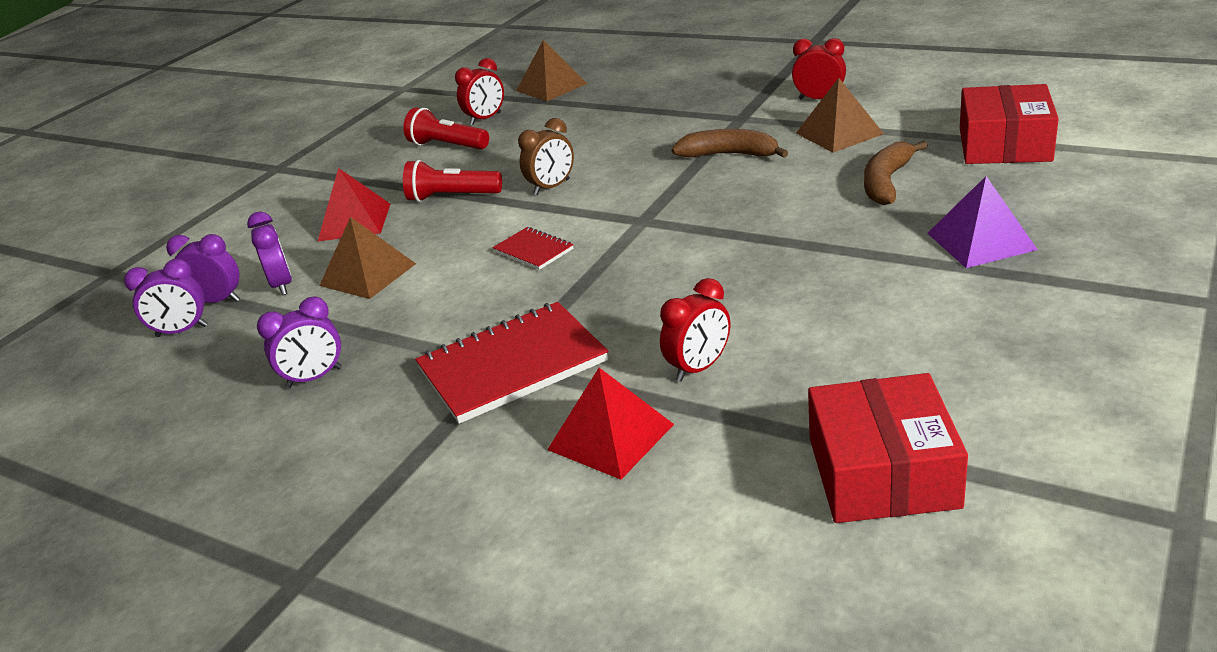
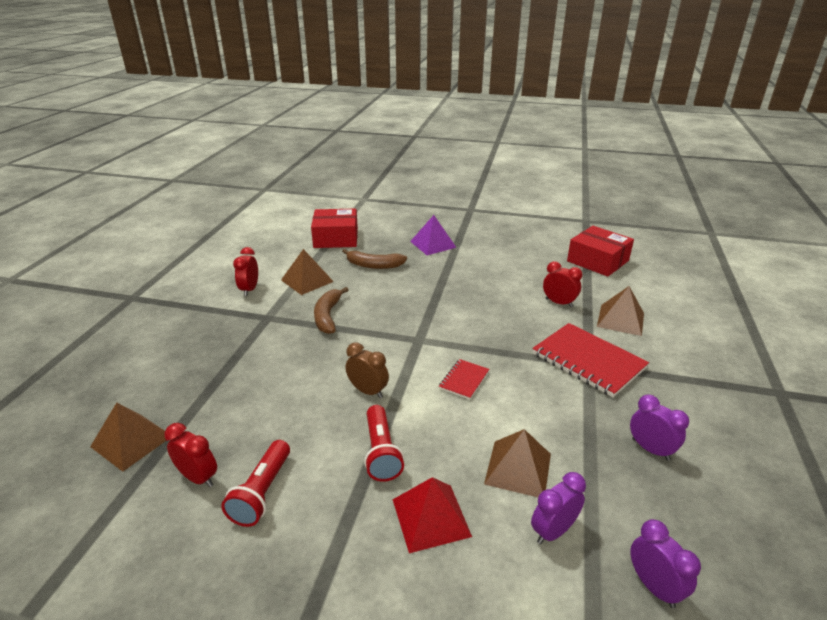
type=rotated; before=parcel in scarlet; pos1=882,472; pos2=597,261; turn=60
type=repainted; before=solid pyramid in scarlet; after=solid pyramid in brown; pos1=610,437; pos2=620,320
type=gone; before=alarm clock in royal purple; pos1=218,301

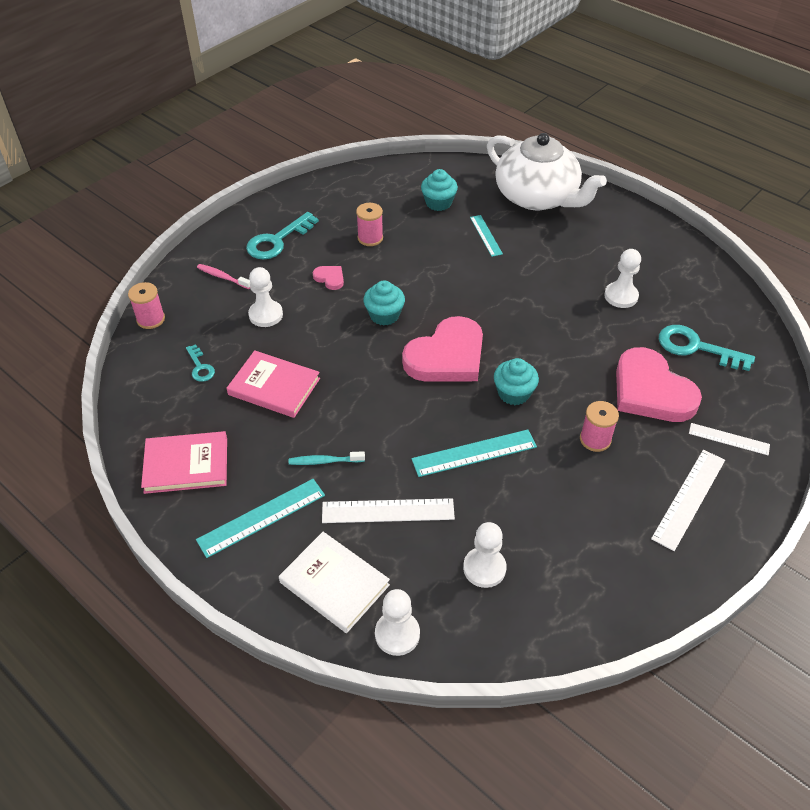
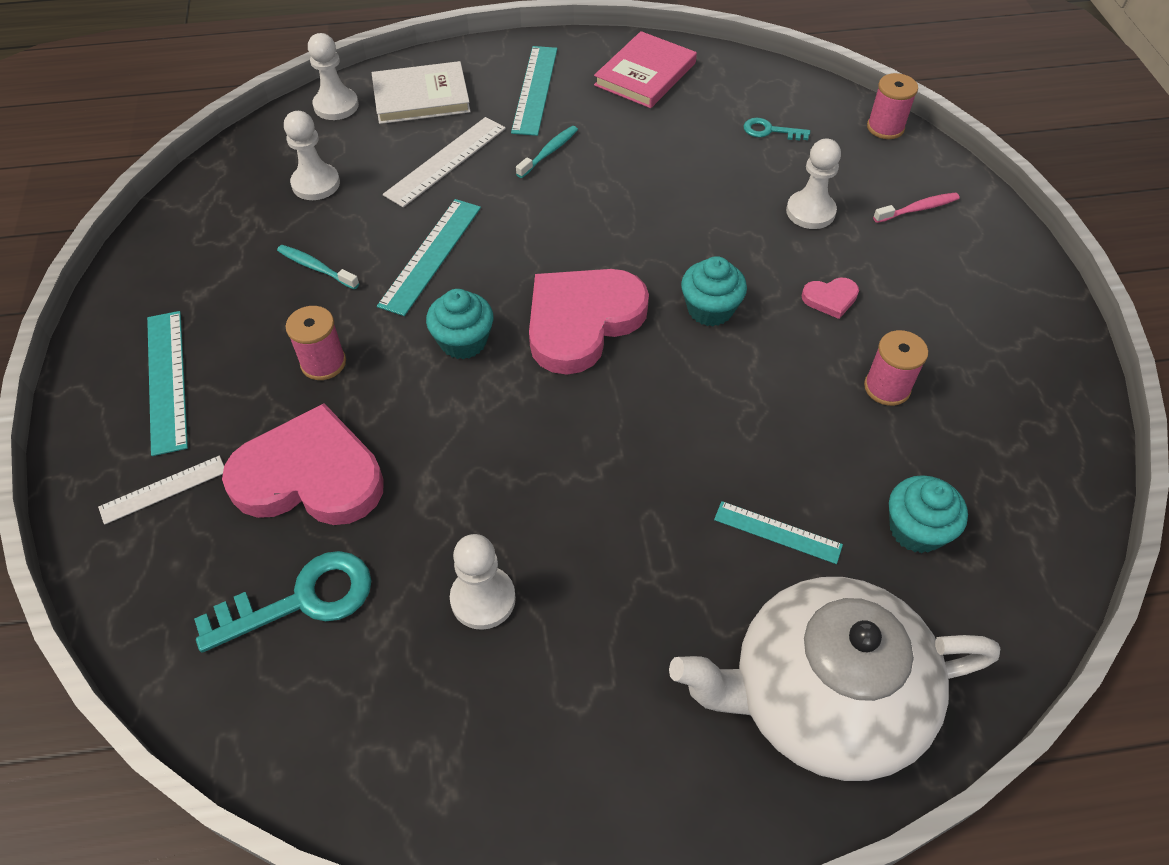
type=repainted; before=straightedge in pure white; after=straightedge in turquoise; pos1=689,498; pos2=167,380
type=new; after=dental brush in turquoise; pos2=316,267
type=rotated; before=heart in rose-pink; pos1=447,356; pos2=582,321; turn=45
type=gone; before=book in rose-pink; pos1=274,386
type=gone; before=latchkey in turquoise; pos1=277,241

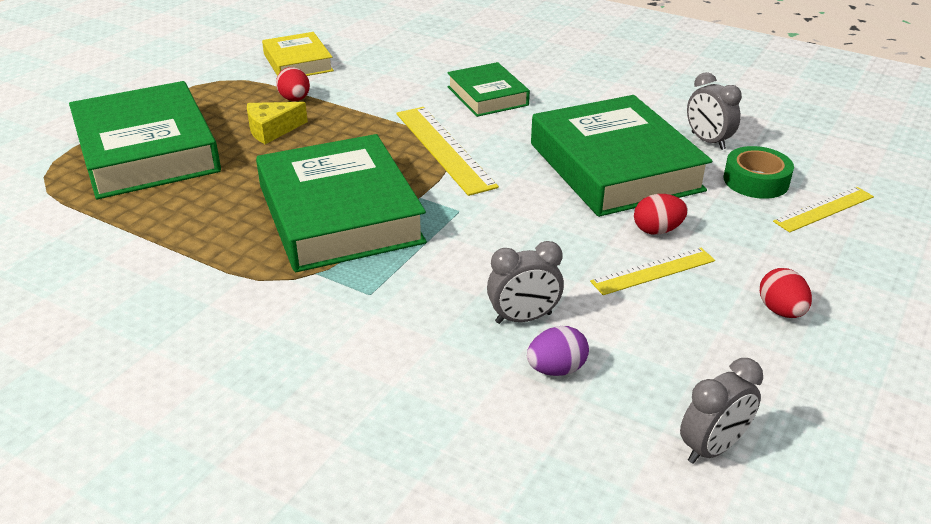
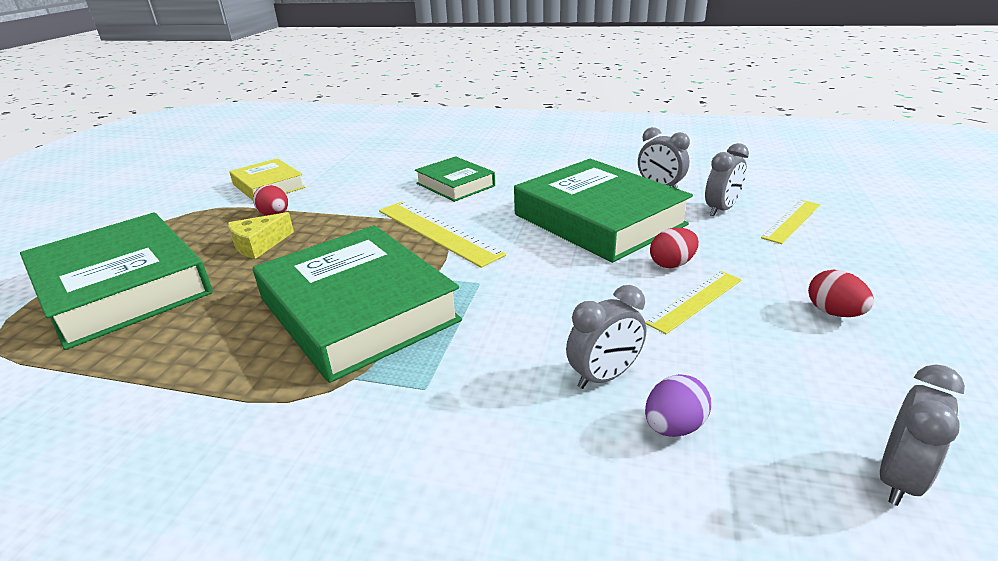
type=swapped; before=sticky tape in green; after=alarm clock in gray; pos1=756,181; pos2=721,209

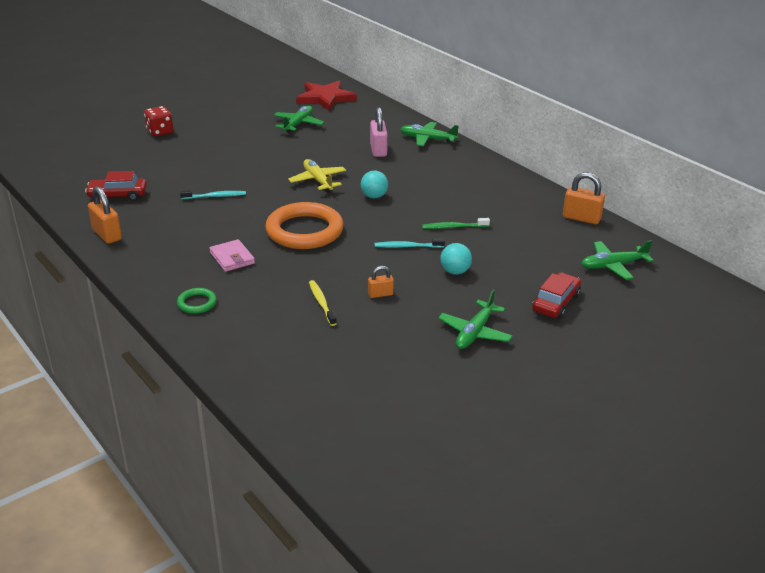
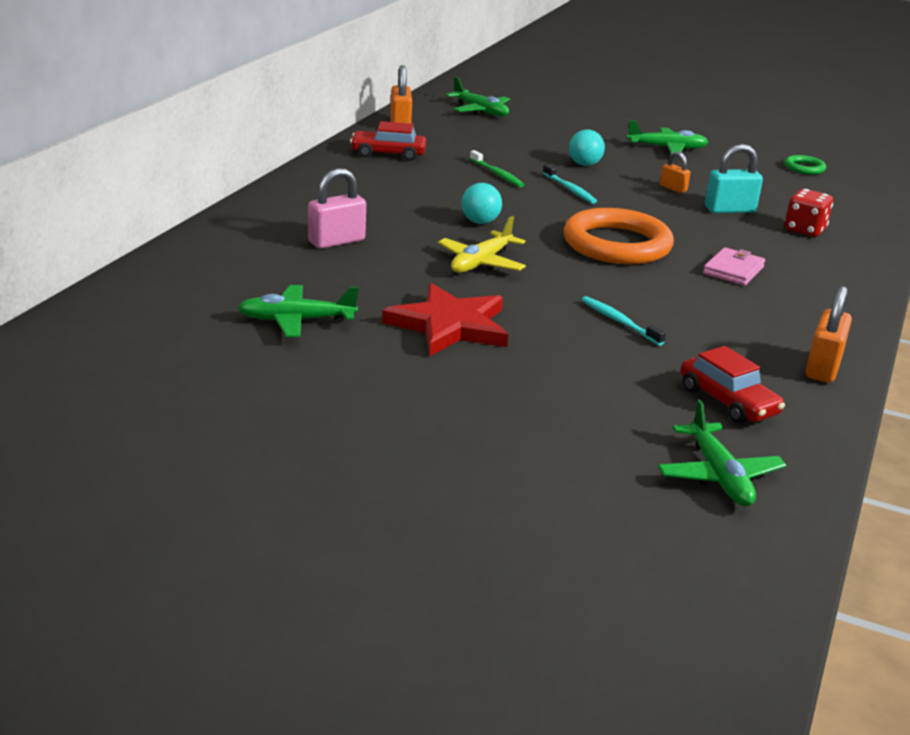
type=shifted; before=automobile in scarlet; pos1=555,303; pos2=388,154
type=shifted; before=five-pointed star in scarlet; pos1=325,98; pos2=449,325
type=shifted; before=aeroplane in green; pos1=427,139; pos2=719,476
type=swapped; before=dental brush in yellow; after=small lock in turquoise; pos1=321,303; pos2=730,210
type=shifted; before=torus in green; pos1=197,303; pos2=804,168
type=shifted; before=game die in scarlet; pos1=160,132; pos2=804,230

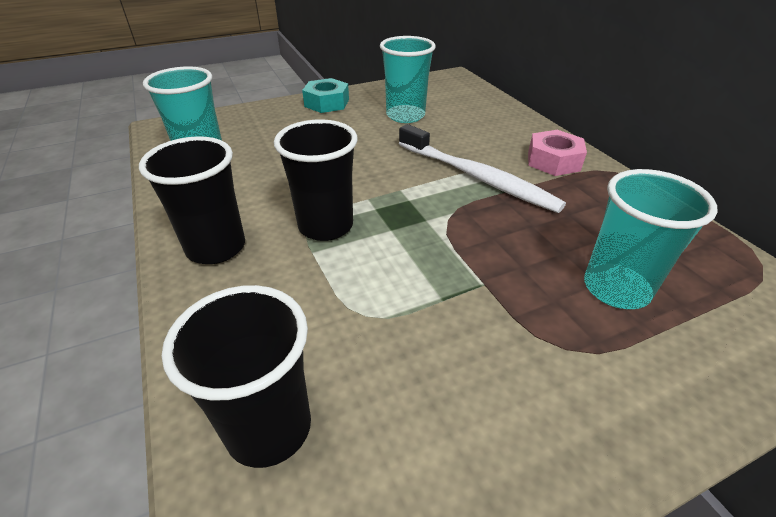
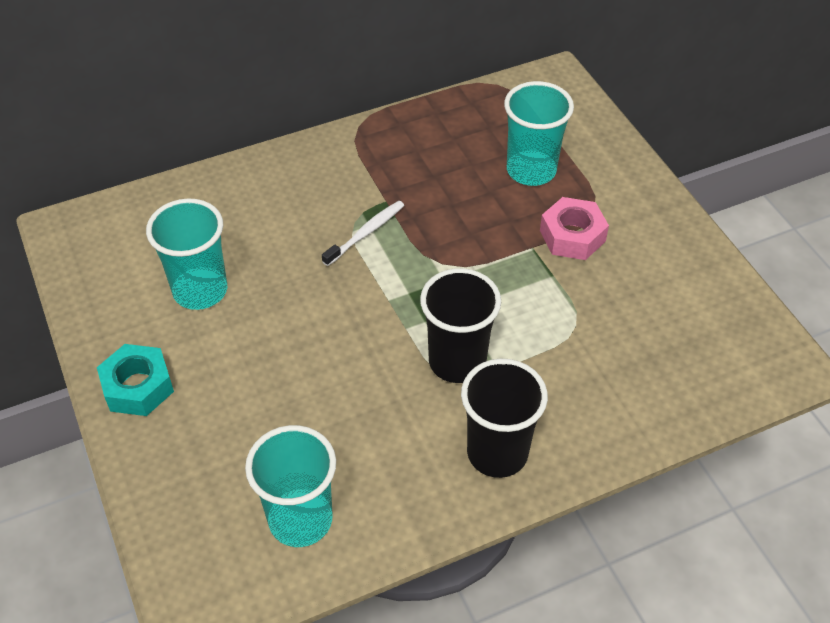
type=scaled; before=dental brush in pure white; pos1=477,177; pos2=366,233; scale=0.52
type=shifted; before=hex nut in rose-pink; pos1=553,161; pos2=572,236
type=gone; before=cup in jet-black; pos1=269,428

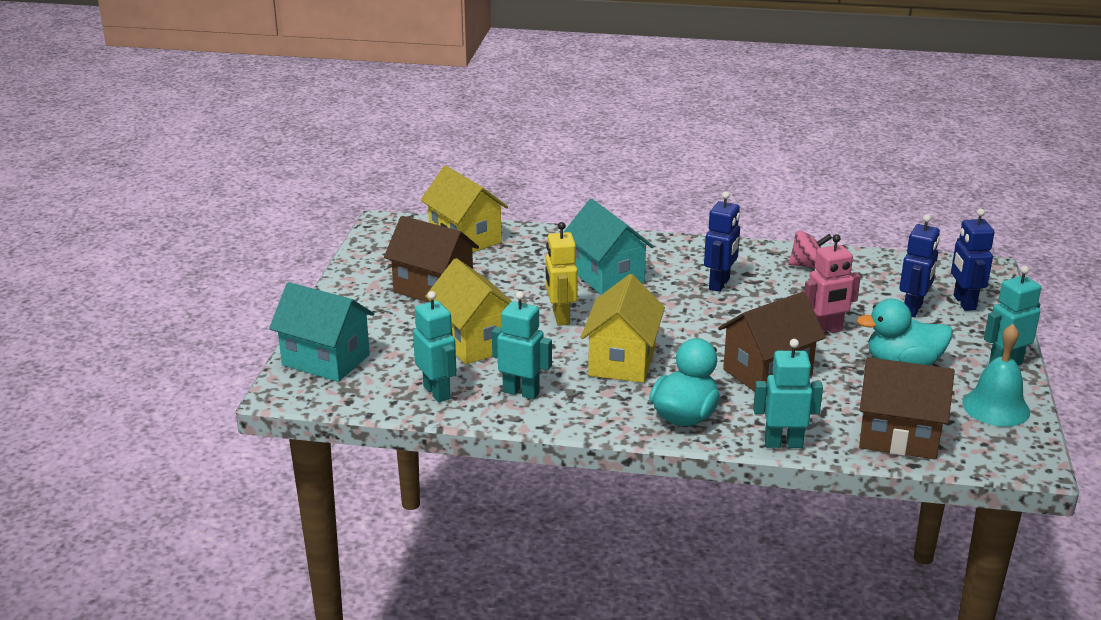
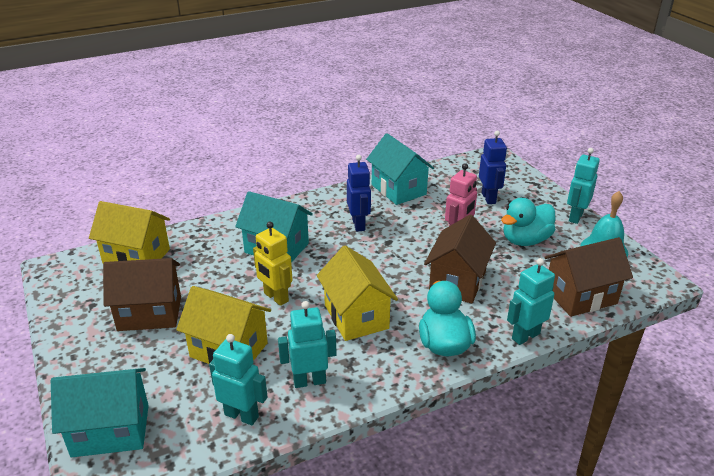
type=swapped; before=spinning top in rose-pink; after=cottage in turquoise; pos1=808,265; pos2=398,189
type=gone; before=toy robot in blue; pos1=964,303

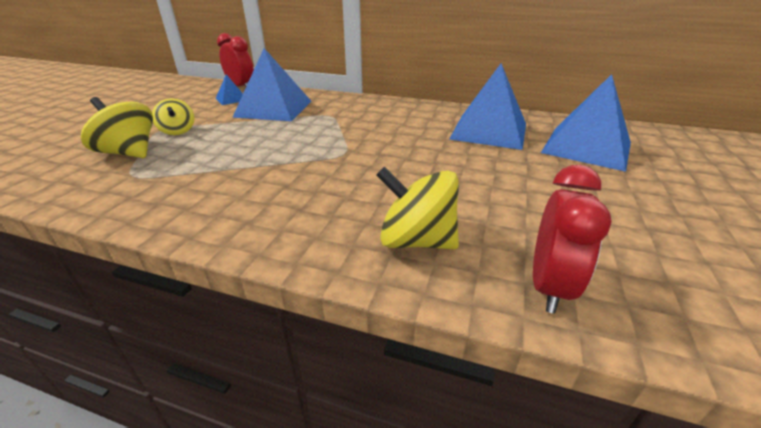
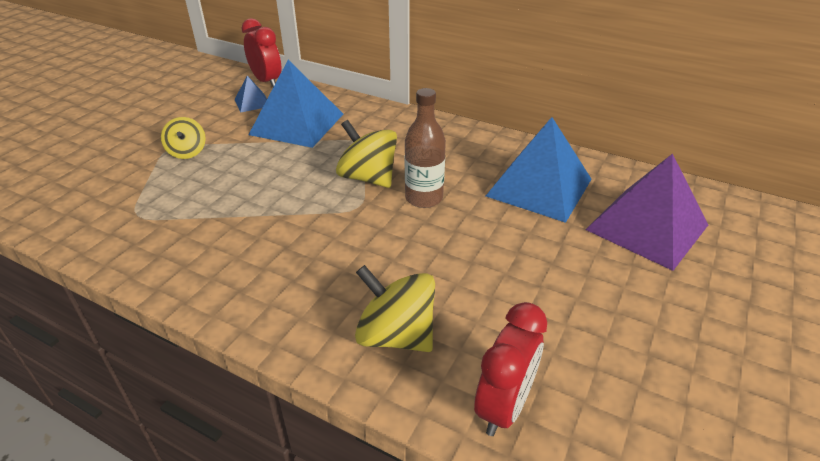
type=shifted; before=spinning top in yellow; pos1=129,153; pos2=368,178
type=new; after=bottle in brown; pos2=424,198
type=repainted; before=solid pyramid in blue; after=solid pyramid in royal purple; pos1=586,147; pos2=647,227

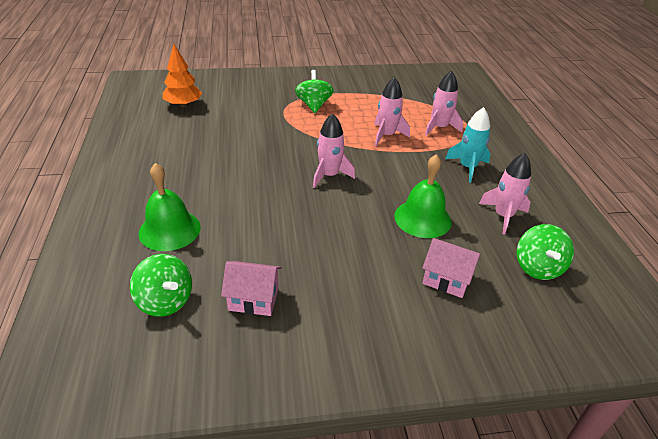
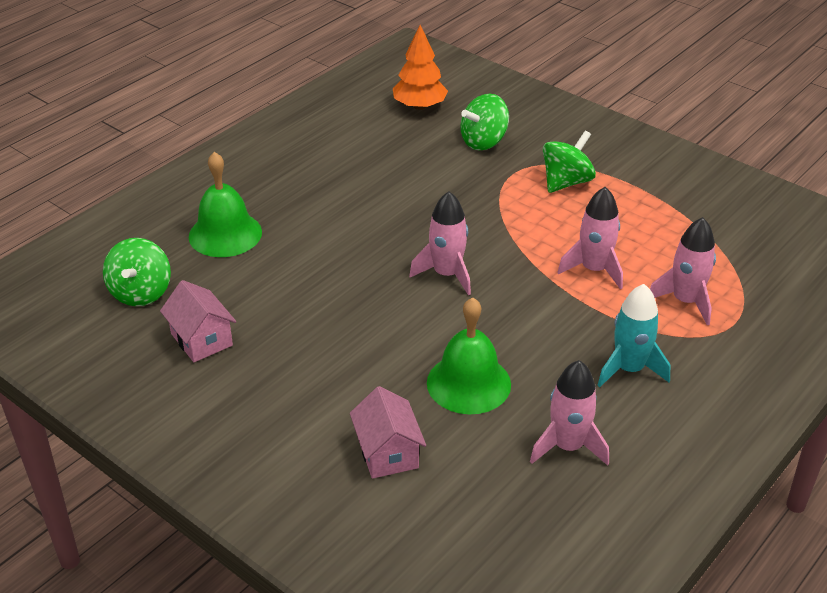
type=shifted; before=spinning top in green; pos1=537,267; pos2=484,142

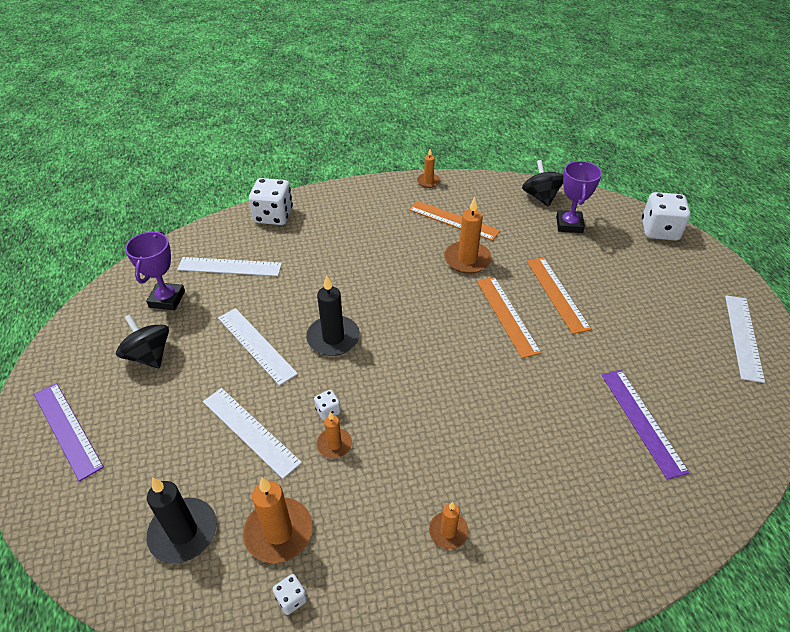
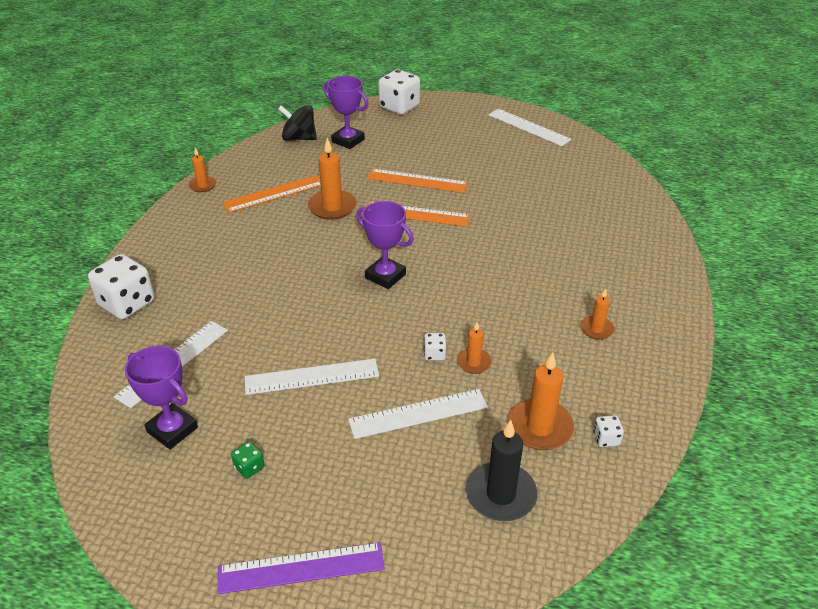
type=swapped; before=spinning top in jet-black; after=game die in green; pos1=149,355; pos2=249,467
type=new; after=prize cup in royal purple; pos2=385,276
type=gone; before=pillar candle in jet-black; pos1=333,338
type=gone; before=straightedge in royal purple; pos1=642,421

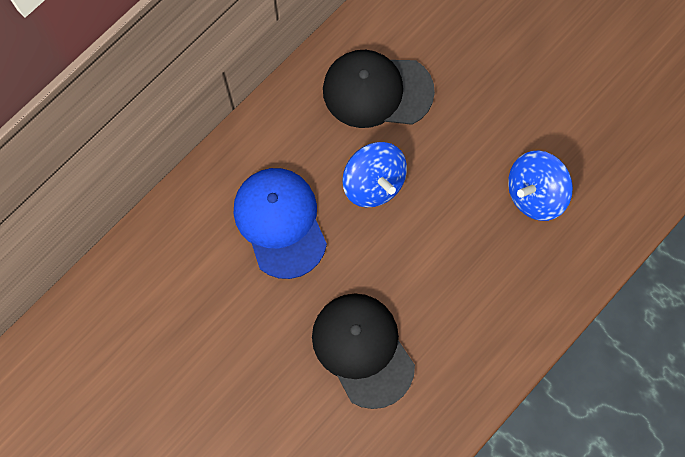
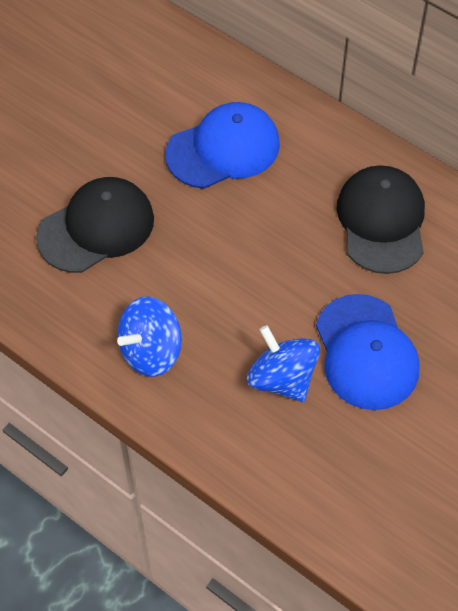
type=shifted; before=spinning top in blue; pos1=373,183; pos2=151,351
type=new; after=baseball cap in blue; pos2=366,352

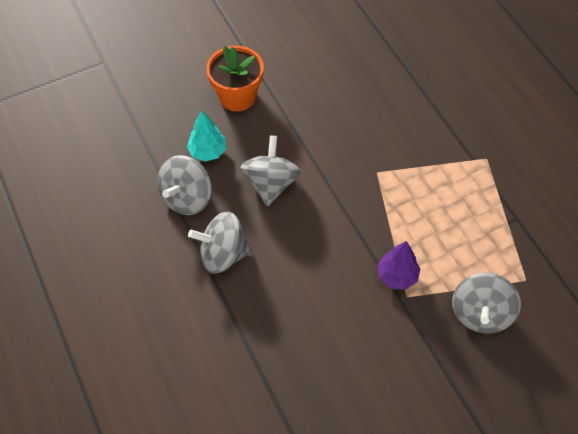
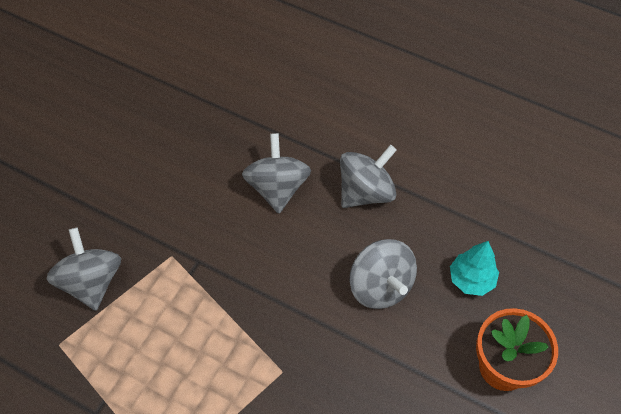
type=shifted; before=spinning top in gray; pos1=187,198; pos2=277,187
type=gone; before=tree in royal purple; pos1=397,276

